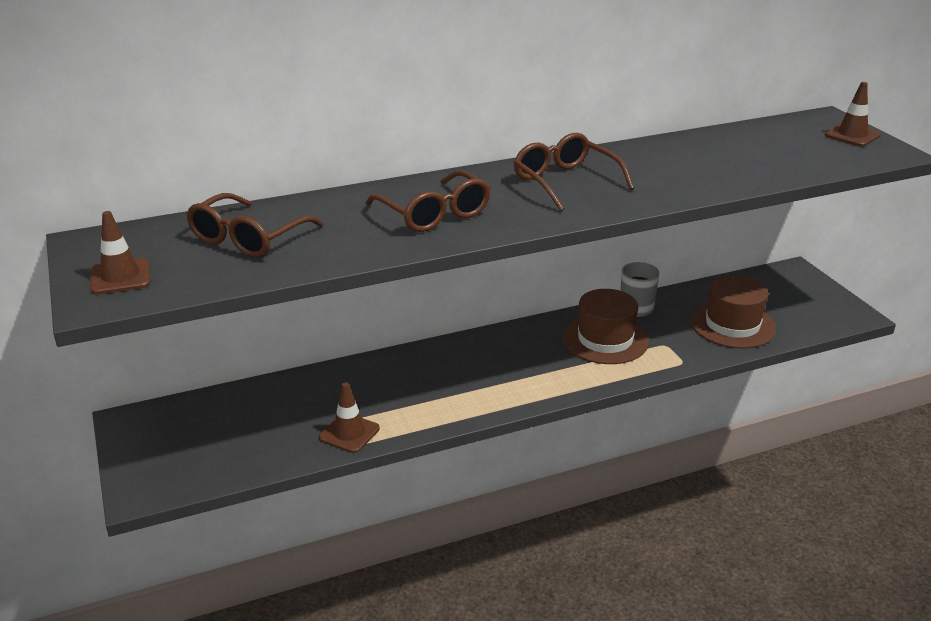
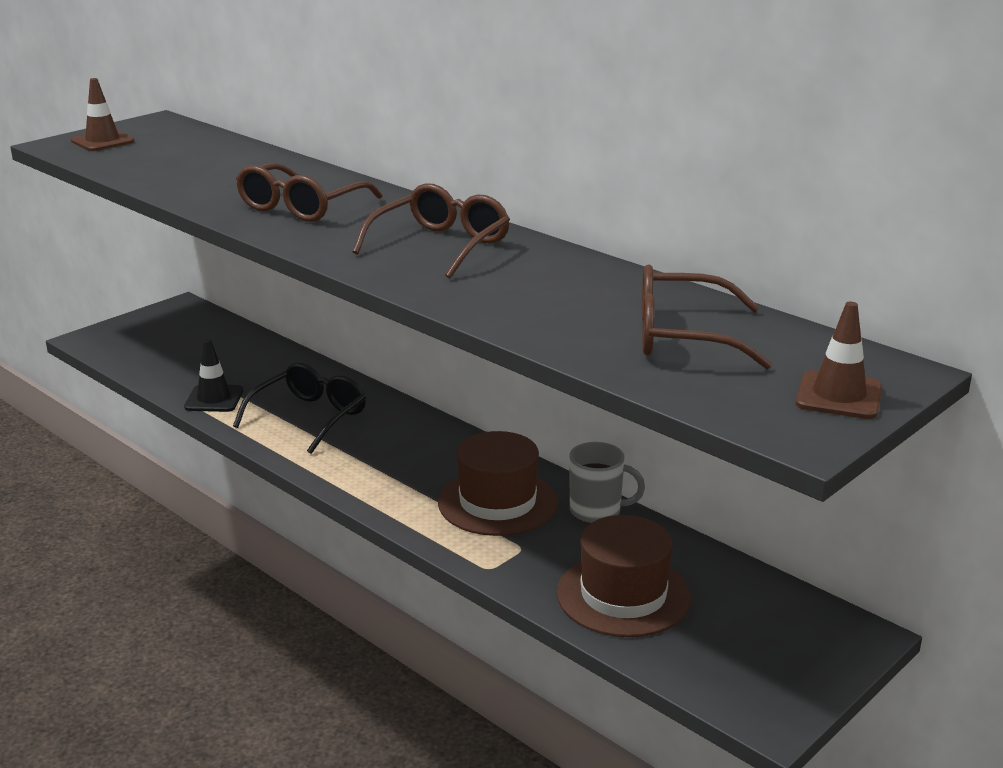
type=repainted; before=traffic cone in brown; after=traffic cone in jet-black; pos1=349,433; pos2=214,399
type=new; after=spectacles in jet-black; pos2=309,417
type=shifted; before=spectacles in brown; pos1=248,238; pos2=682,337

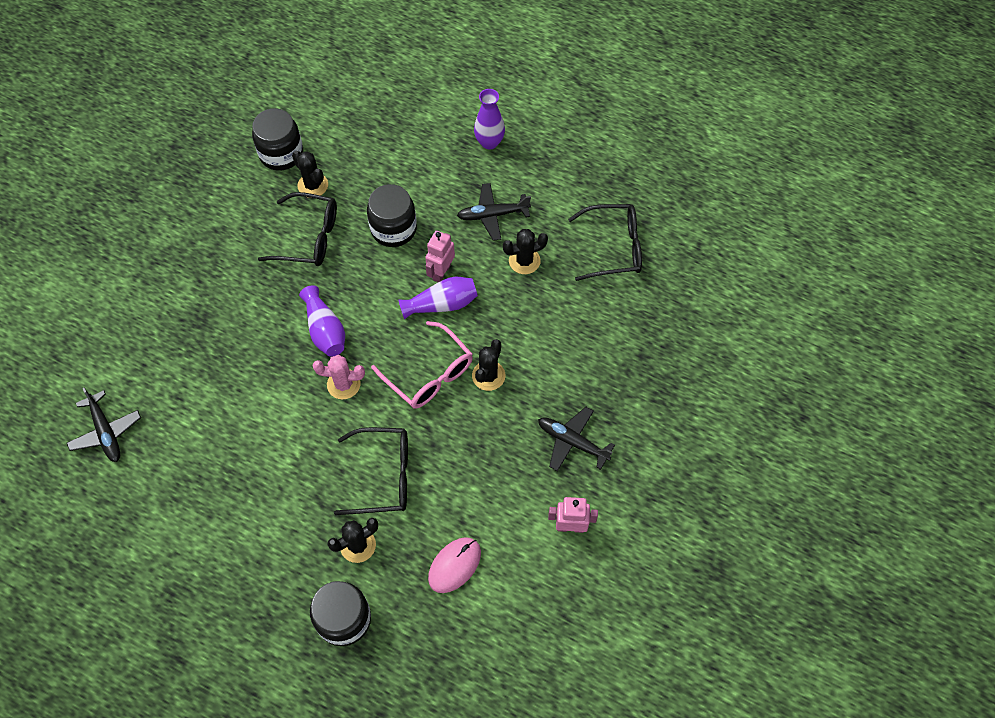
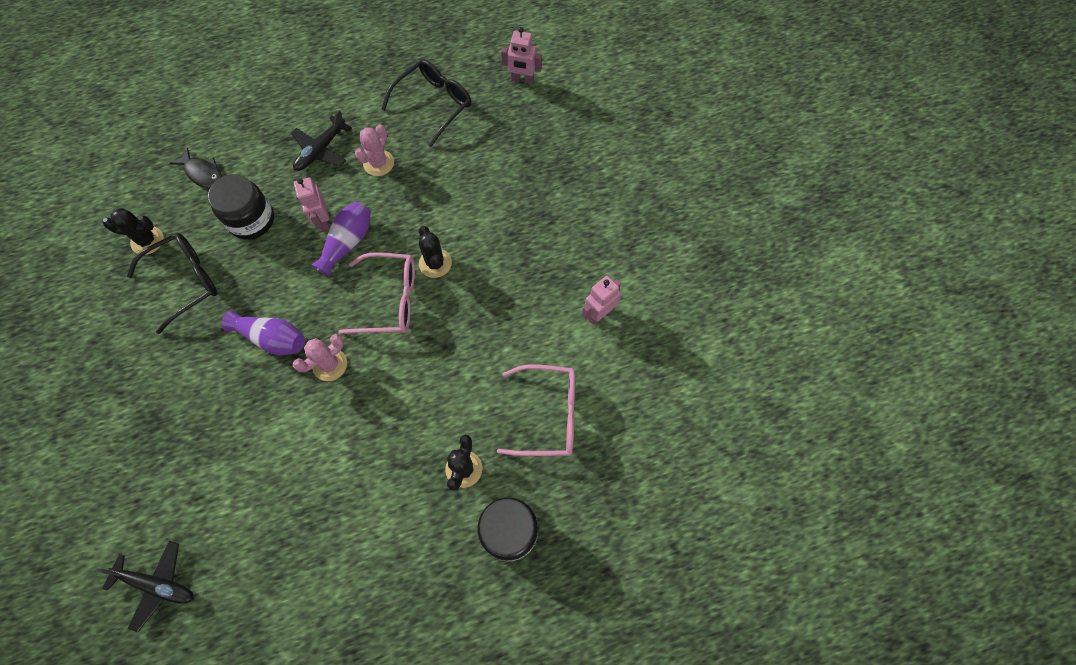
type=new; after=fish figure in jet-black; pos2=203,173
type=repainted; before=saguaro cactus in jet-black; after=saguaro cactus in rose-pink; pos1=524,261; pos2=378,163
type=swapped; before=mouse in rose-pink; after=spectacles in rose-pink; pos1=454,565; pos2=548,415
type=new; after=toy robot in rose-pink; pos2=522,80
type=gone; before=jam jar in jet-black; pos1=281,154
type=gone; before=spectacles in jet-black; pos1=384,476
type=gone; before=vase in royal purple; pos1=489,142
type=gone; before=aeroplane in jet-black; pos1=572,442

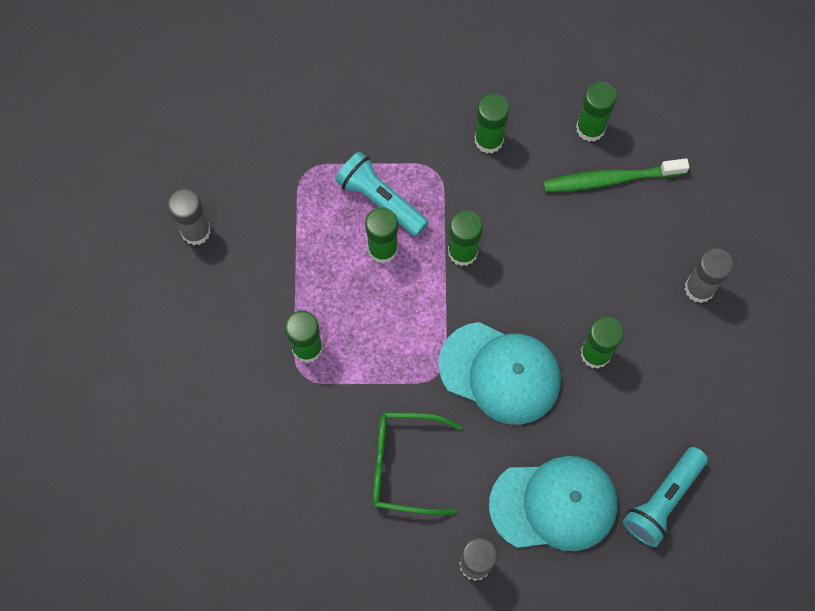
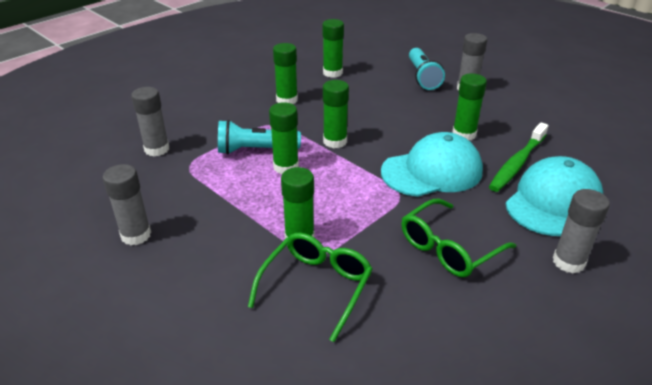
type=new; after=glue in gray; pos2=157,149
type=new; after=spectacles in green; pos2=316,286
type=shifted; before=torch in turquoise; pos1=662,500; pos2=422,77
type=shifted; before=dental brush in green; pos1=610,179; pos2=517,163

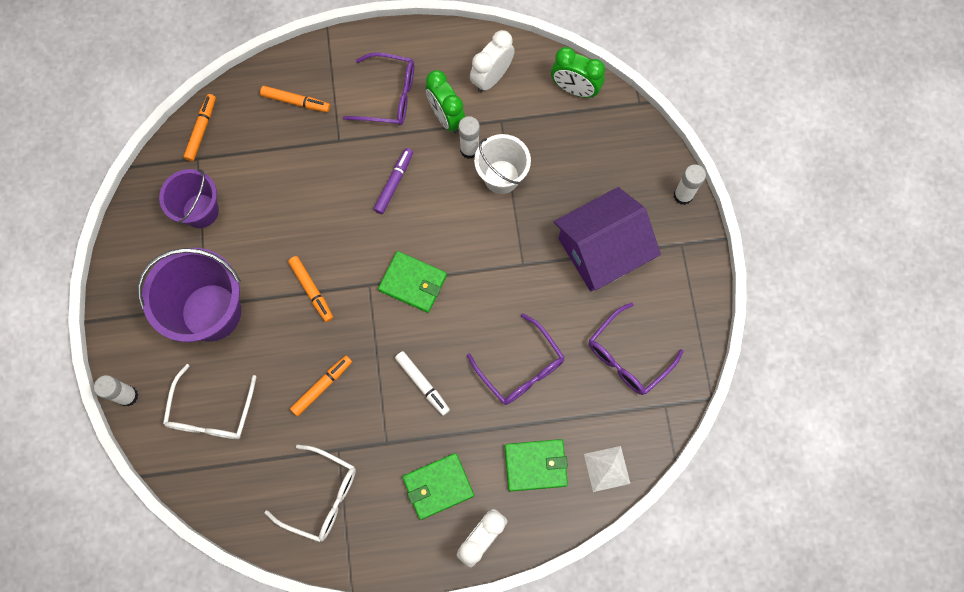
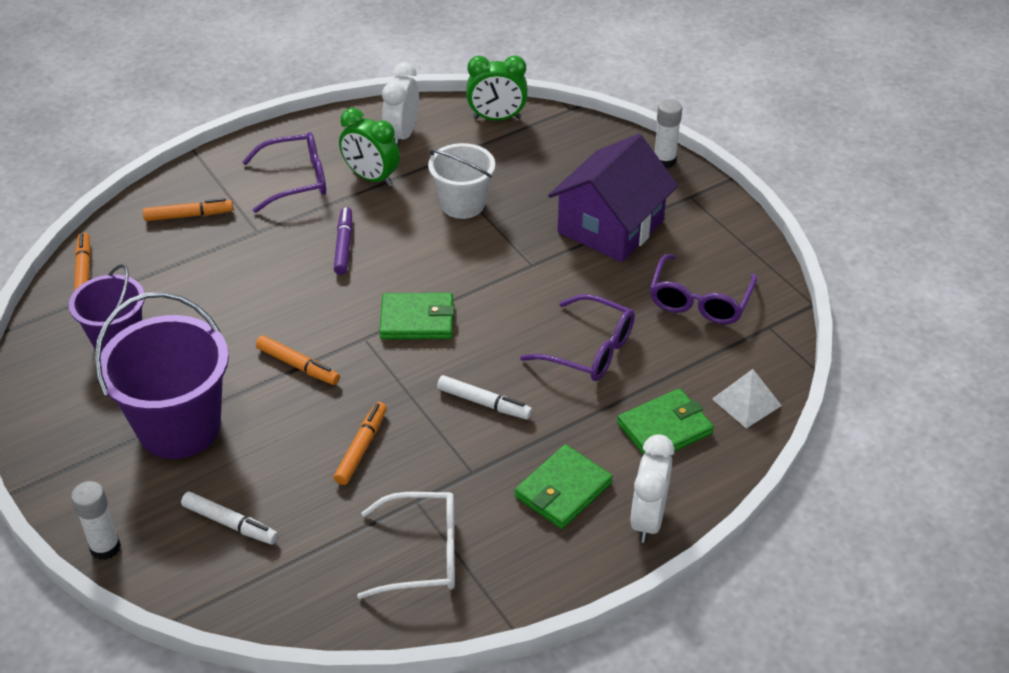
type=swapped; before=spectacles in pure white; after=felt pen in pure white; pos1=211,412; pos2=230,523
type=gone; before=glue in pure white; pos1=469,150

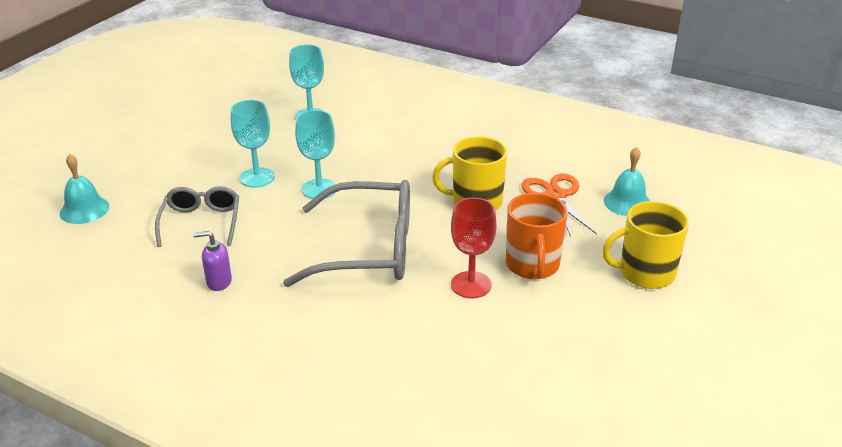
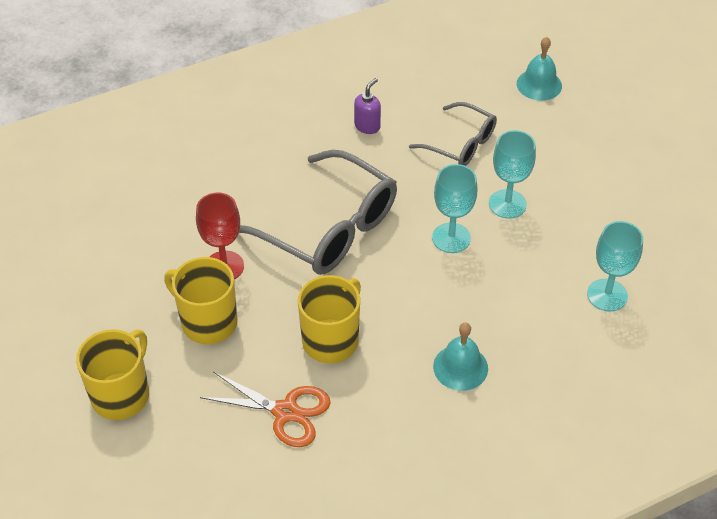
type=repainted; before=mug in orange; after=mug in yellow; pos1=532,265; pos2=207,322
type=rotated; before=spectacles in gray; pos1=369,249; pos2=329,228; turn=-90
type=shifted; before=school bell in turquoise; pos1=627,202; pos2=460,367

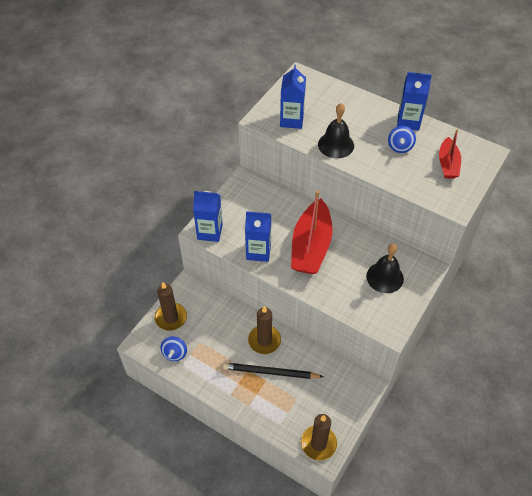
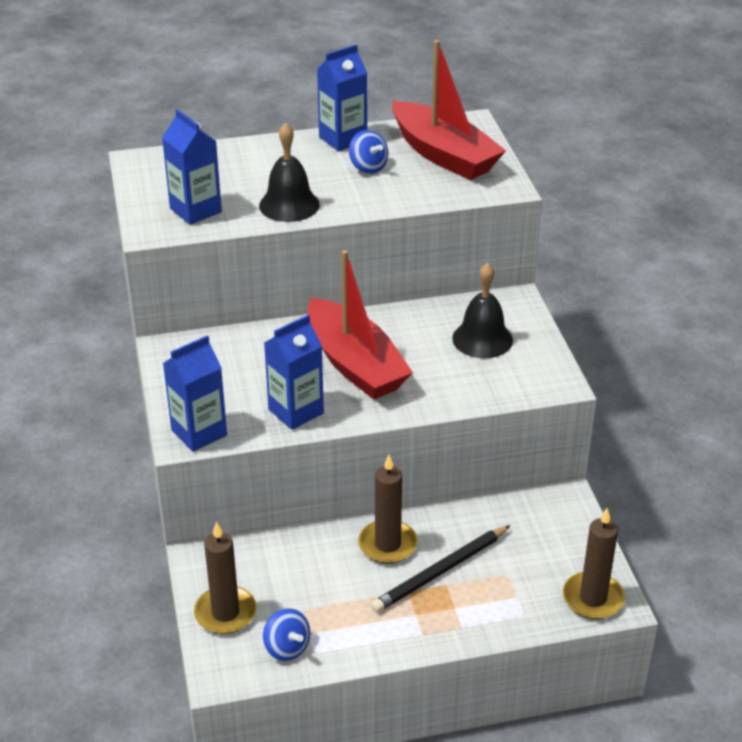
type=scaled; before=boat in scarlet; pos1=447,164; pos2=443,155; scale=1.79

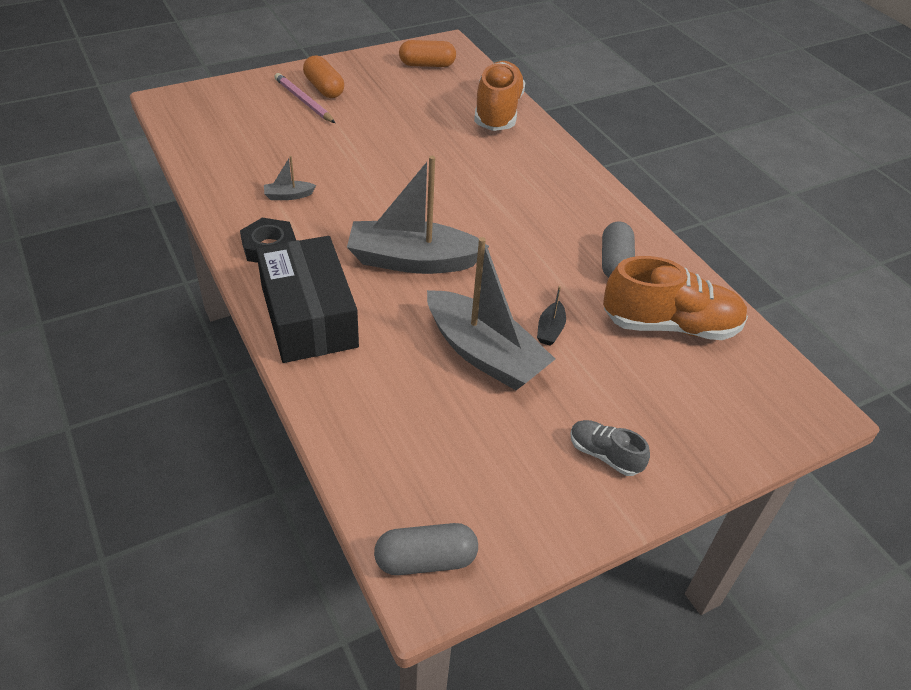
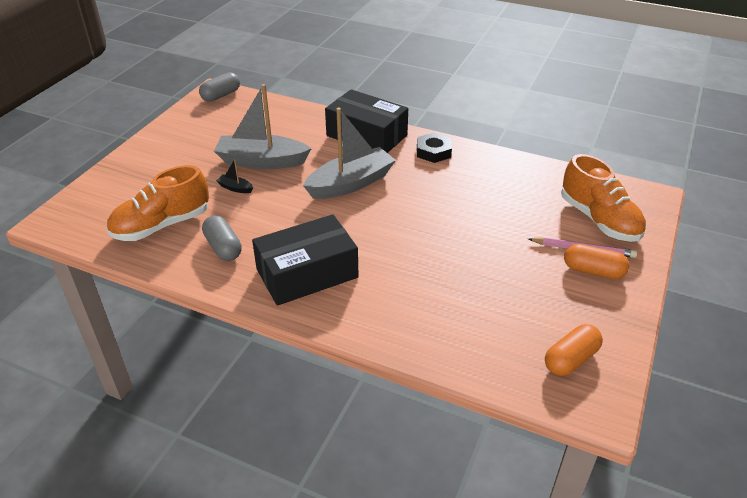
type=rotated; before=boat in jet-black; pos1=550,330; pos2=235,188; turn=-45
type=new; after=parcel in jet-black; pos2=307,273
type=shifted; before=shoe in orange; pos1=497,112; pos2=599,220
type=gone; before=boat in gray; pos1=288,196
type=gone; before=shoe in gray; pos1=604,455

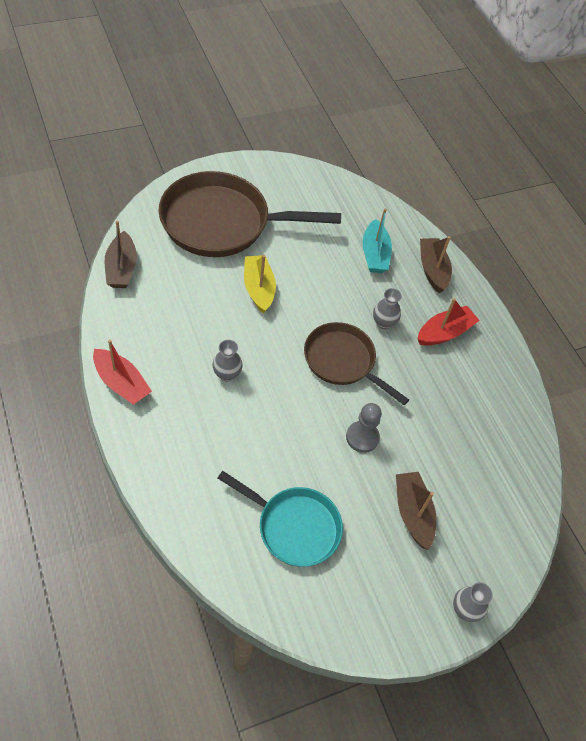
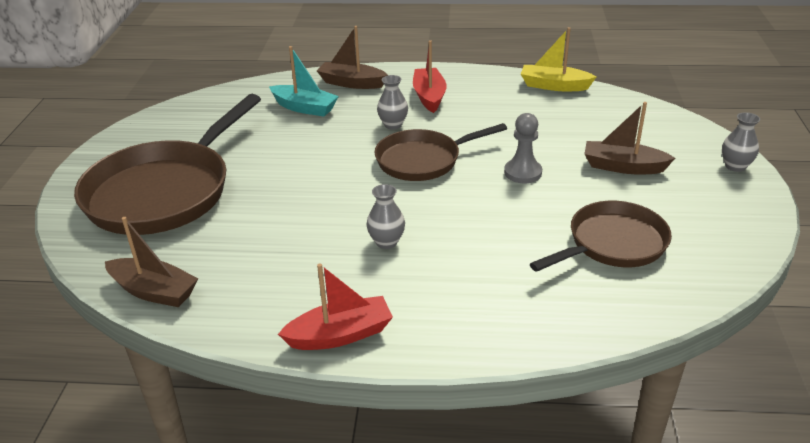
type=shifted; before=boat in yellow; pos1=258,289; pos2=554,86
type=repainted; before=skillet in turquoise; after=skillet in brown; pos1=293,526; pos2=612,244

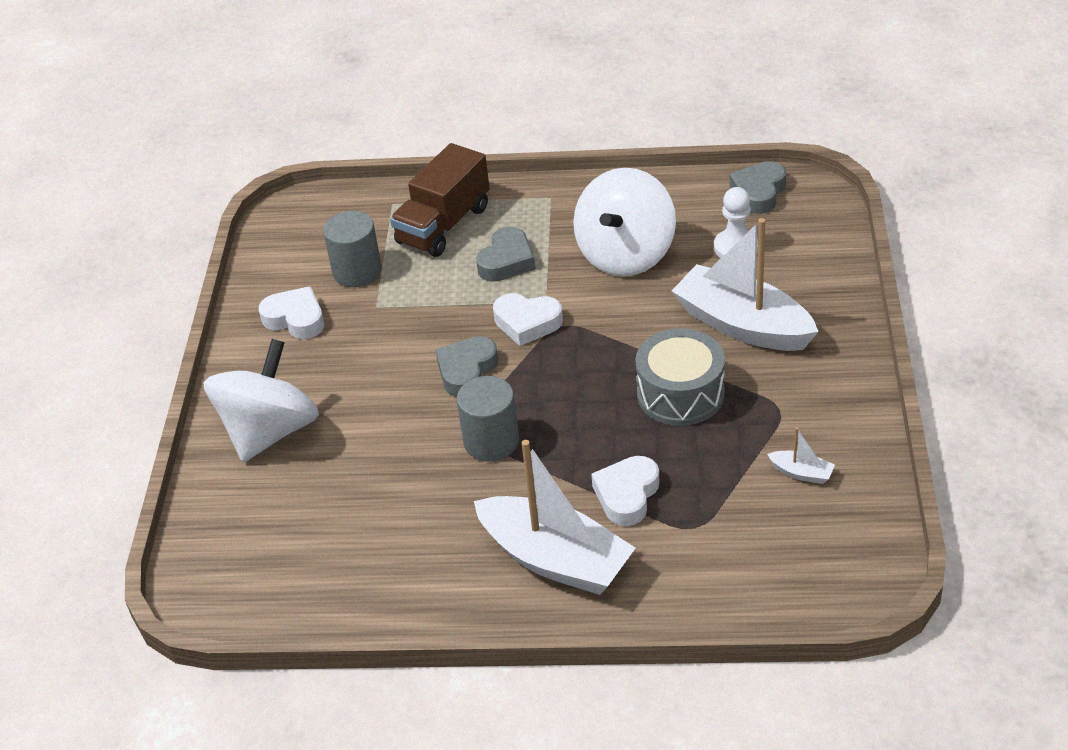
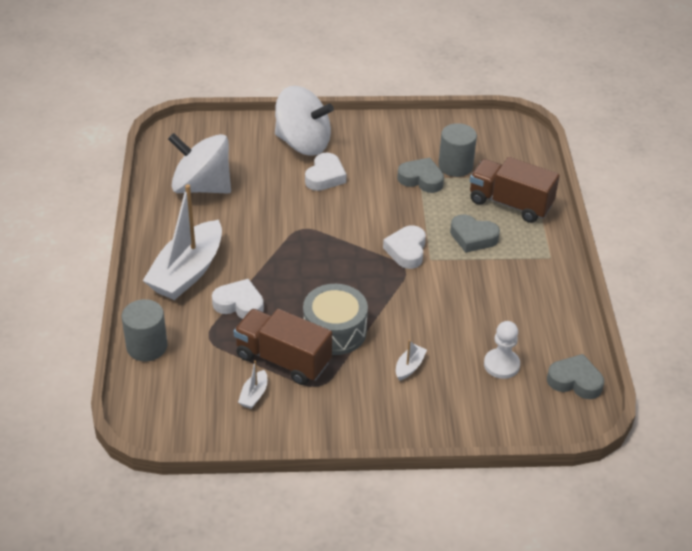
type=shifted; before=cylinder in gray; pos1=491,441; pos2=147,346
type=shifted; before=spinning top in pure white; pos1=626,254; pos2=202,187
type=new; after=truck in brown; pos2=283,359
type=shifted; before=heart in pure white; pos1=295,319; pos2=325,176
type=scaled; before=boat in pure white; pos1=742,325; pos2=409,367; scale=0.4
type=shifted; before=heart in gray; pos1=467,371; pos2=421,179

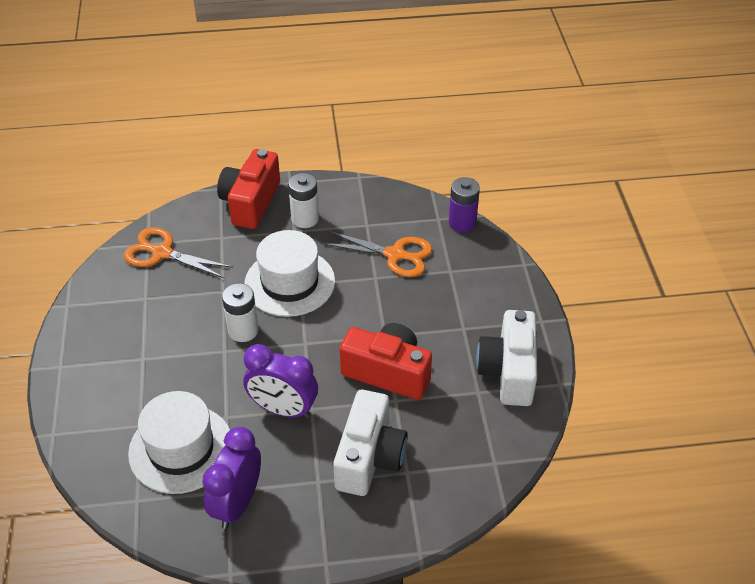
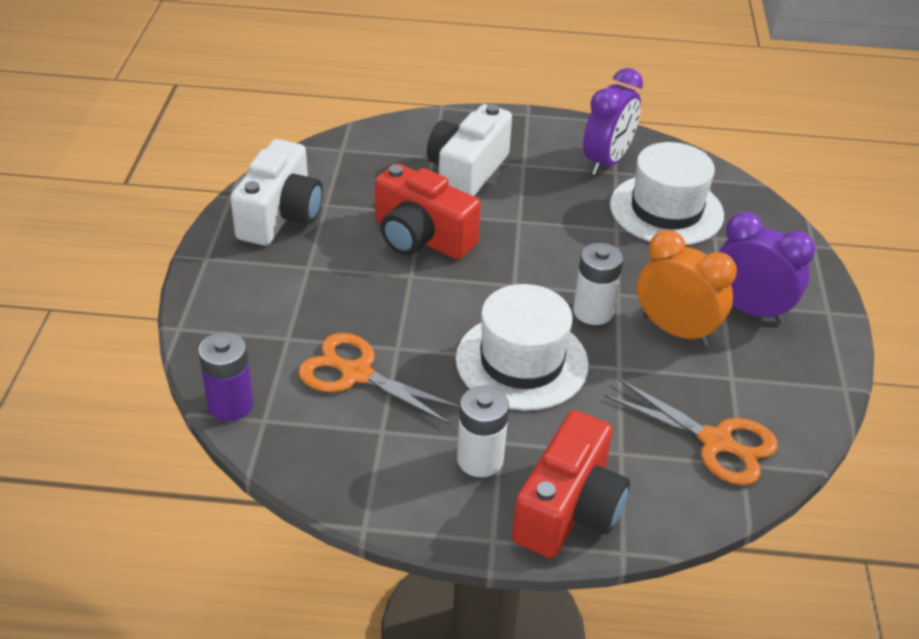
type=new; after=alarm clock in orange; pos2=675,330
type=shifted; before=alarm clock in royal purple; pos1=283,409; pos2=749,309

